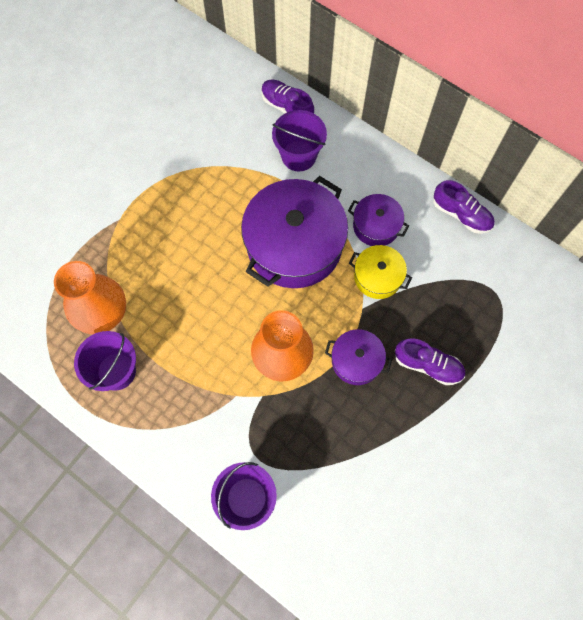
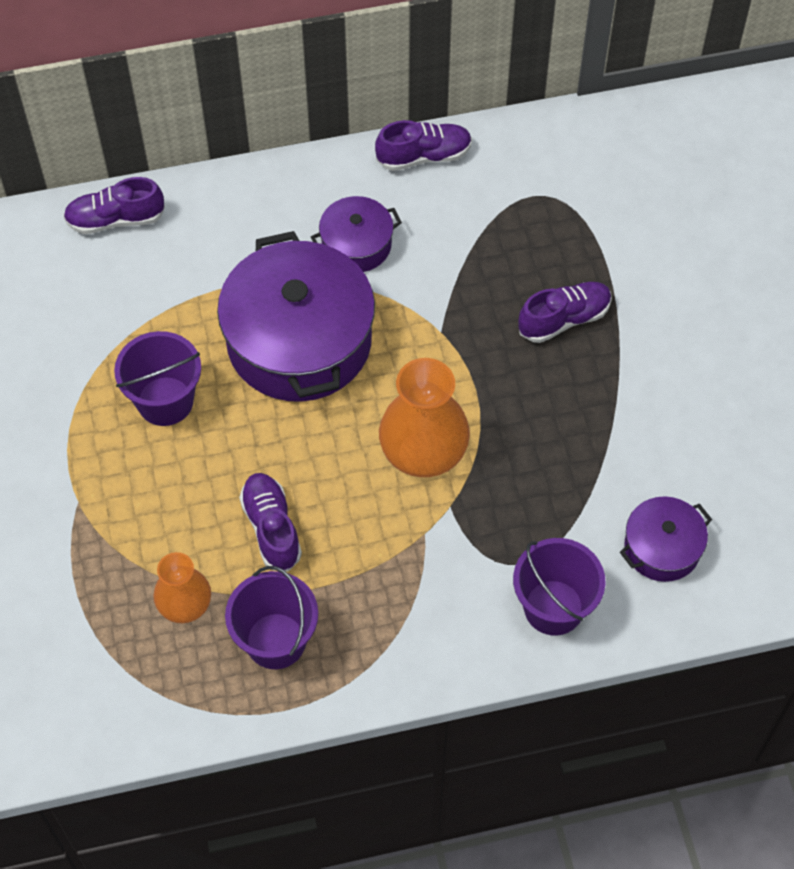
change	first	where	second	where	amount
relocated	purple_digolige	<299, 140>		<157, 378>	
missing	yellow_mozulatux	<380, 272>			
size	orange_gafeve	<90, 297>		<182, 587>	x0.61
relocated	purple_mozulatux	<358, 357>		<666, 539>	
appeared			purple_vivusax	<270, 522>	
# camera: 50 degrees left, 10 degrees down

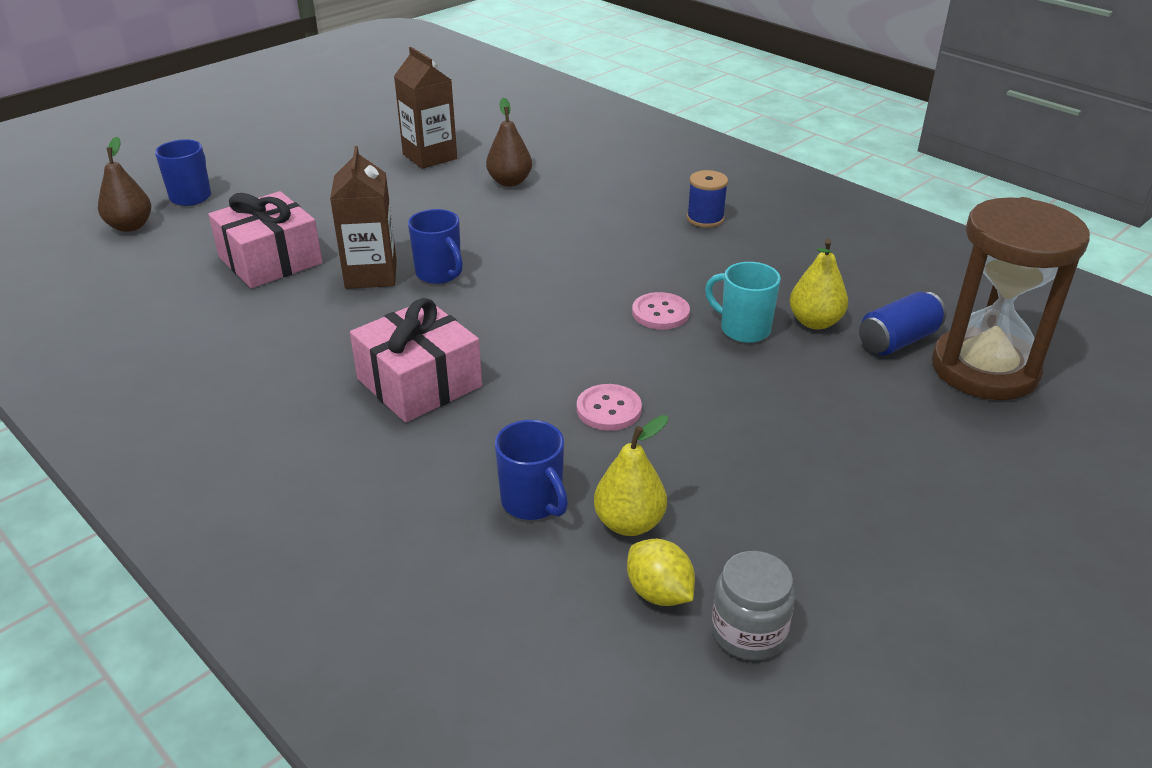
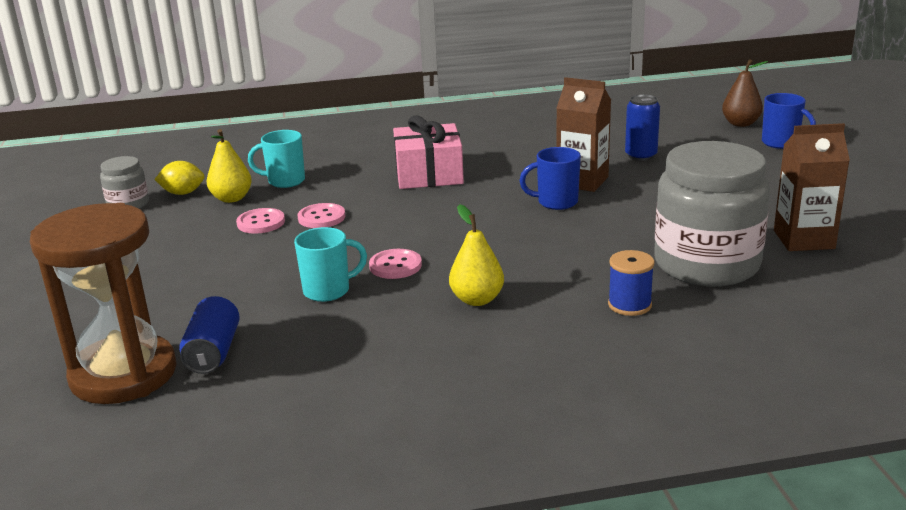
change	first	where	second	where	amount
exchanged	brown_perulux	<509, 142>	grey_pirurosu	<712, 213>	
relocated	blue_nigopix	<707, 199>		<631, 283>	
exchanged	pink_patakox	<265, 239>	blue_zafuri	<642, 127>	
relocated	yellow_perulux	<818, 284>		<476, 255>	
colour	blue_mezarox	<531, 470>	turquoise_mezarox	<276, 159>	
appeared			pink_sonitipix	<260, 221>	
# camera: 125 degrees right, 10 degrees down

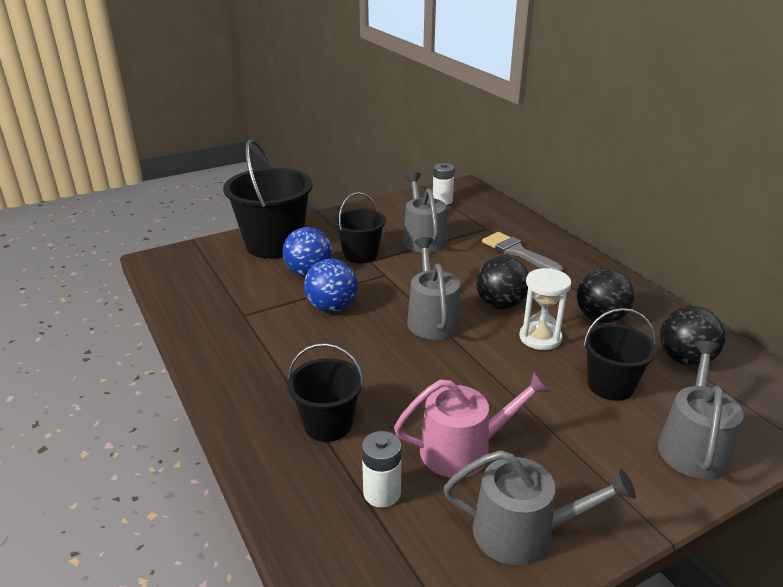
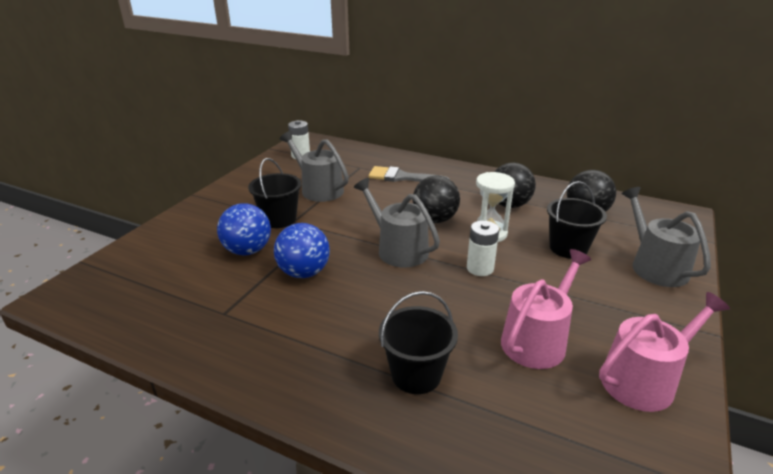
change	first	where	second	where	amount
missing	black_digolige	<268, 199>			
relocated	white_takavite	<382, 469>		<483, 248>	
colour	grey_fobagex	<540, 507>	pink_fobagex	<664, 352>	
# camera: 35 degrees left, 0 degrees up

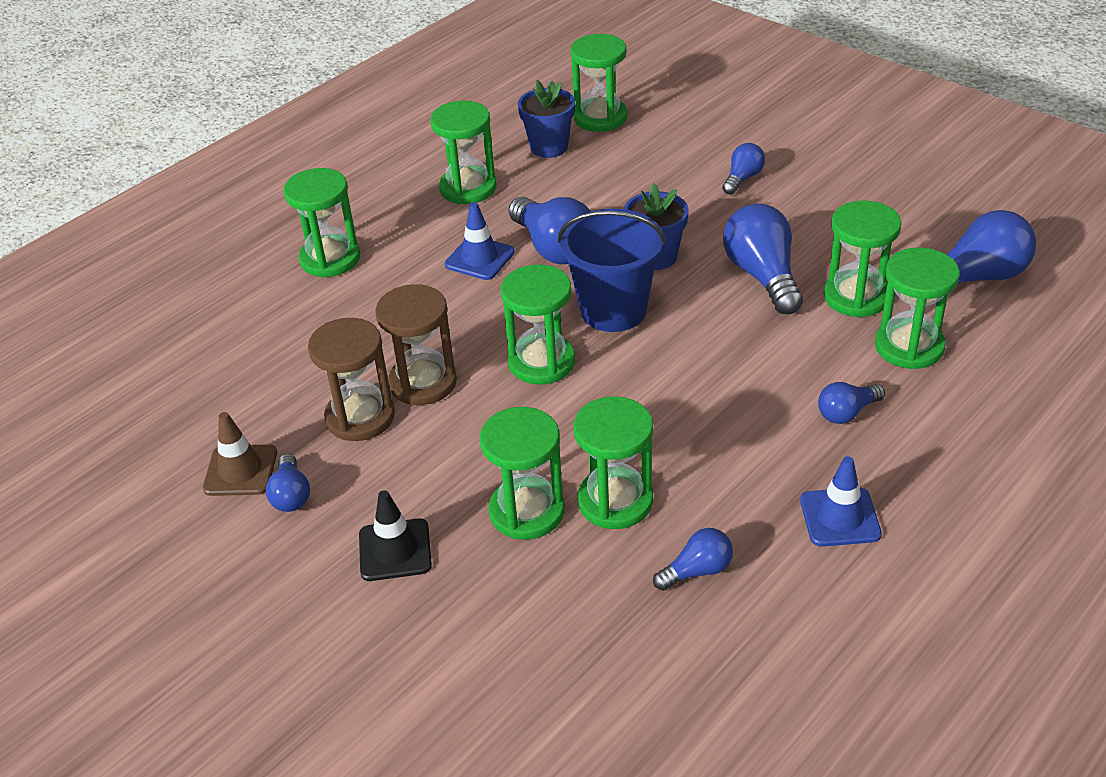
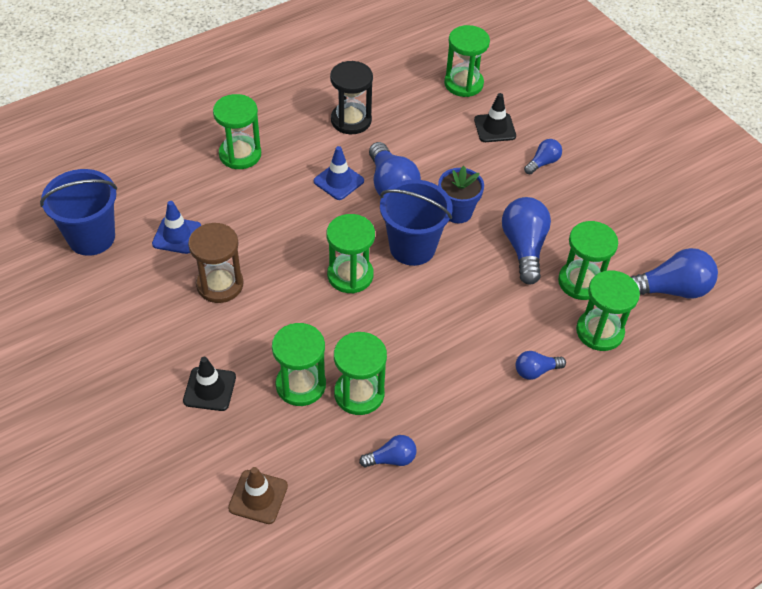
change	first	where	second	where	amount
missing	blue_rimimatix	<546, 119>			
colour	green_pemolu	<463, 152>	black_pemolu	<351, 97>	
missing	brown_pemolu	<416, 344>			
relocated	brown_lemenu	<240, 454>		<258, 495>	
missing	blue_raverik	<288, 483>			
relocated	blue_lemenu	<841, 501>		<176, 227>	
appeared			black_lemenu	<495, 117>	
appeared			blue_digolige	<78, 212>	
# camera: 10 degrees right, 10 degrees up

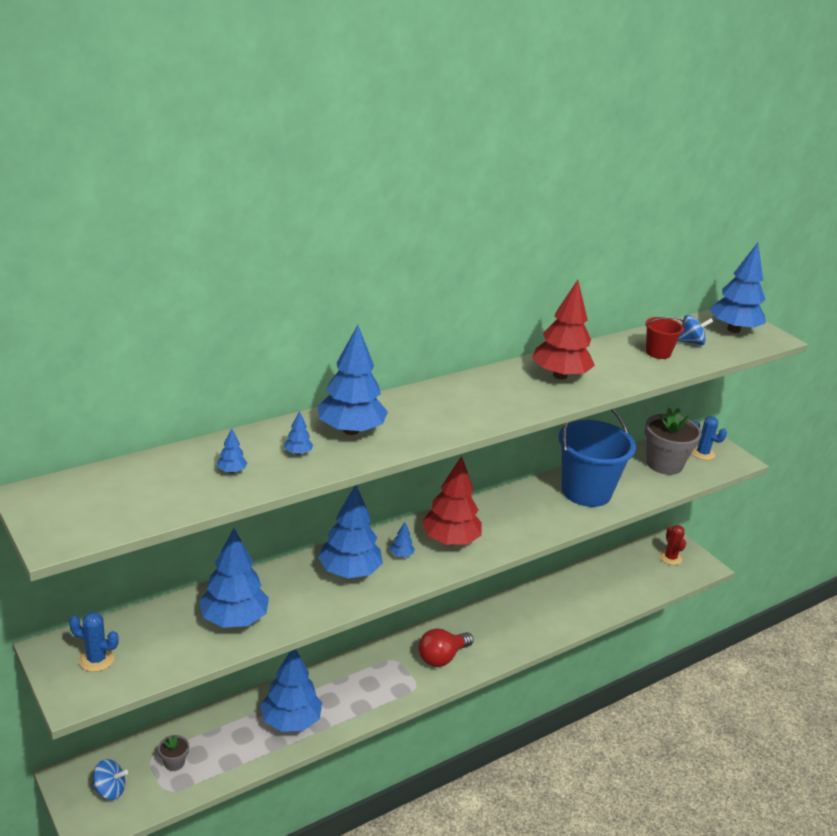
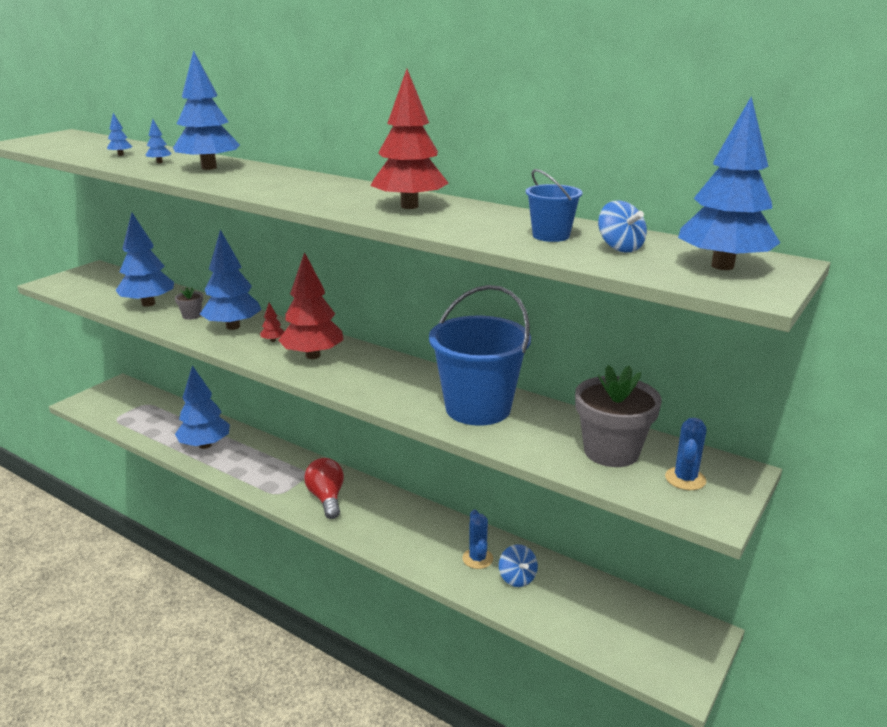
change	first	where	second	where	amount
colour	red_digolige	<665, 338>	blue_digolige	<554, 205>	
colour	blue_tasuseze	<402, 539>	red_tasuseze	<272, 322>	
missing	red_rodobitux	<672, 545>			
relocated	blue_rodobitux	<94, 642>		<477, 539>	
spun	red_raverik	<446, 647>		<324, 488>	45 degrees clockwise
relocated	grey_rimimatix	<173, 753>		<189, 303>	
relocated	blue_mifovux	<109, 779>		<518, 565>	
# camera: 70 degrees right, 5 degrees down

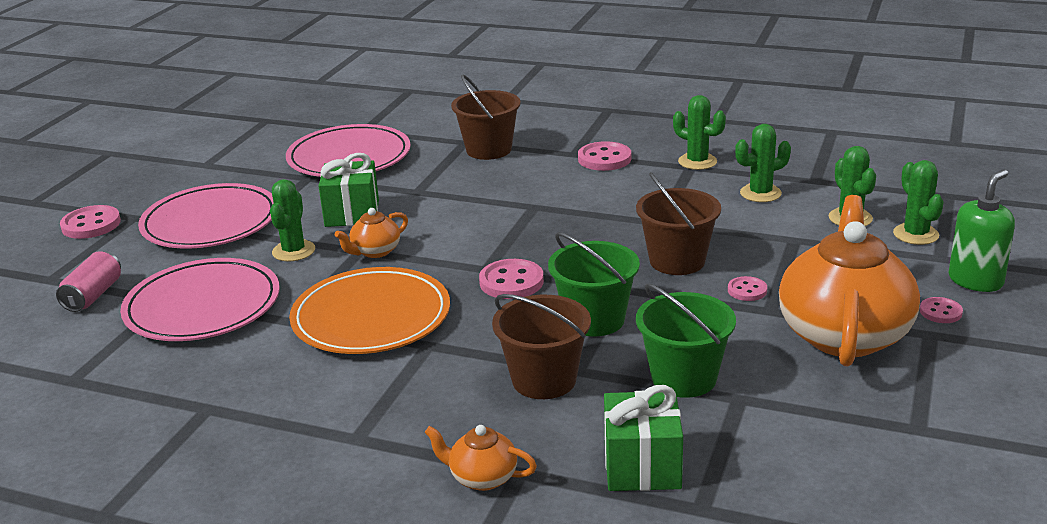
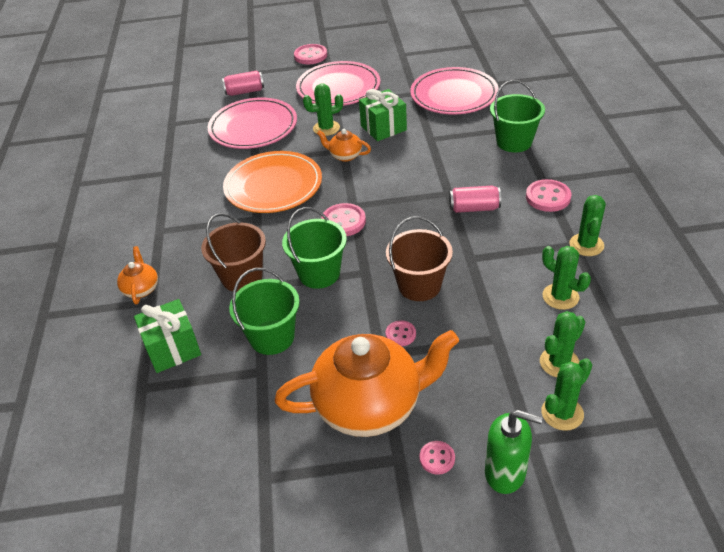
change	first	where	second	where	amount
colour	brown_digolige	<486, 117>	green_digolige	<517, 116>	
appeared			pink_zafuri	<475, 199>	
# camera: 65 degrees right, 15 degrees up

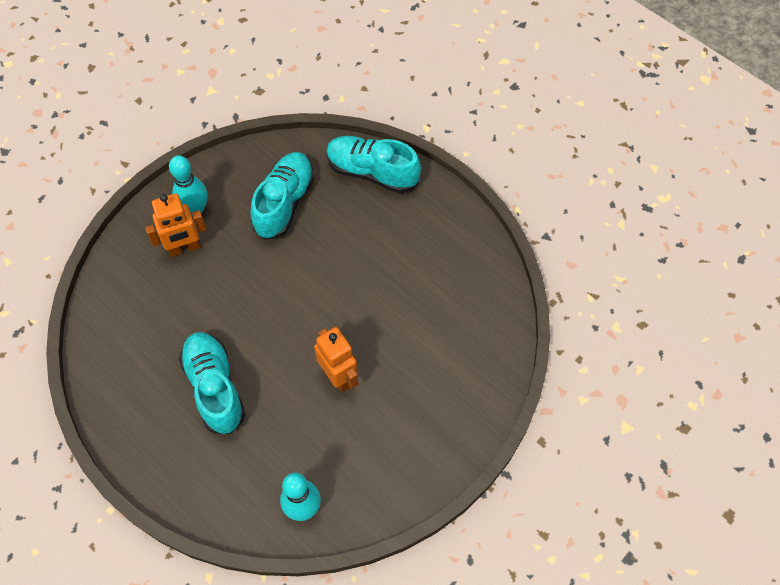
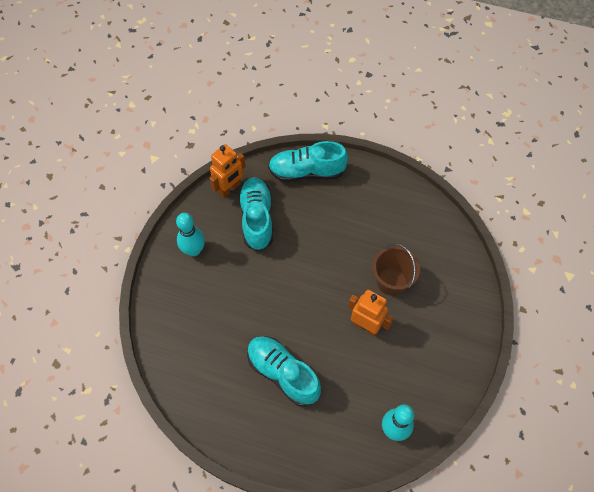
change	first	where	second	where	amount
relocated	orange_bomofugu	<176, 225>		<227, 171>	
appeared			brown_digolige	<396, 269>	
# camera: 25 degrees left, 0 degrees up

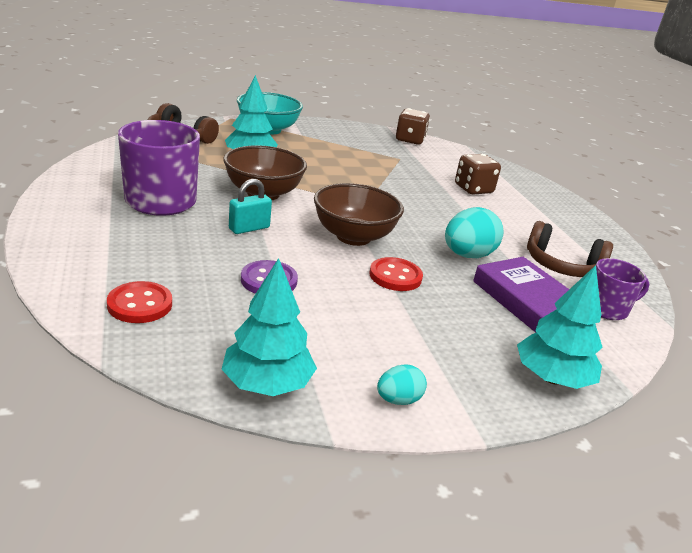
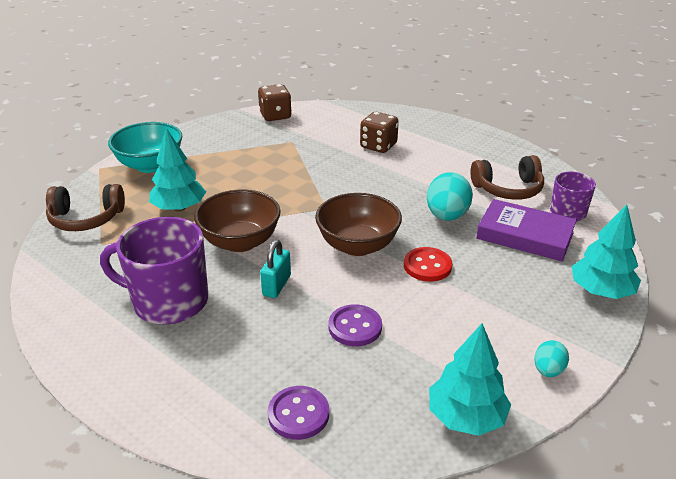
change	first	where	second	where	amount
colour	red_sonitipix	<139, 302>	purple_sonitipix	<298, 413>	
# camera: 30 degrees left, 5 degrees up

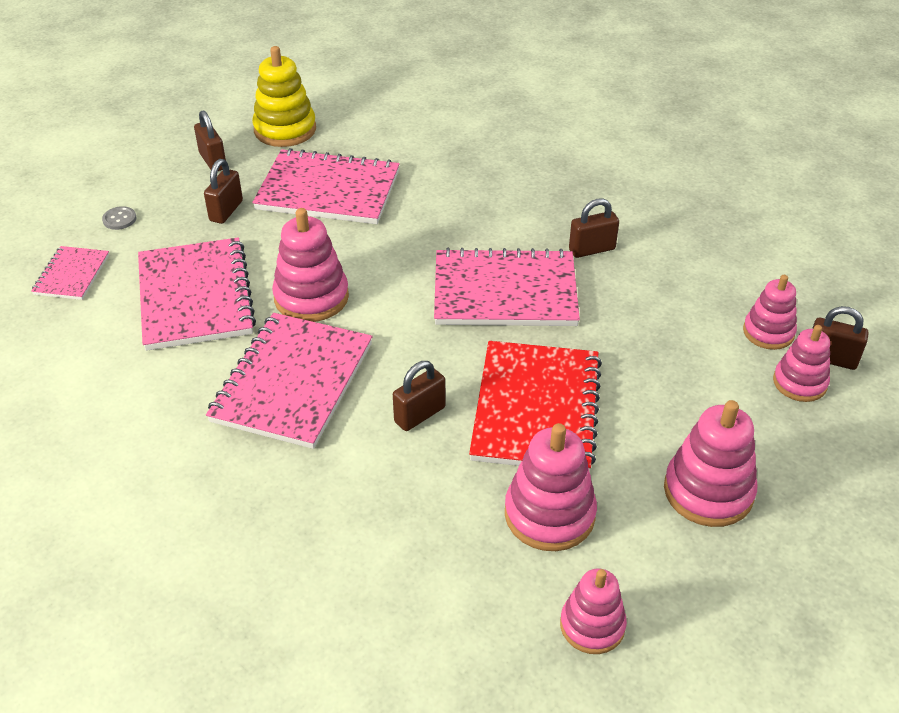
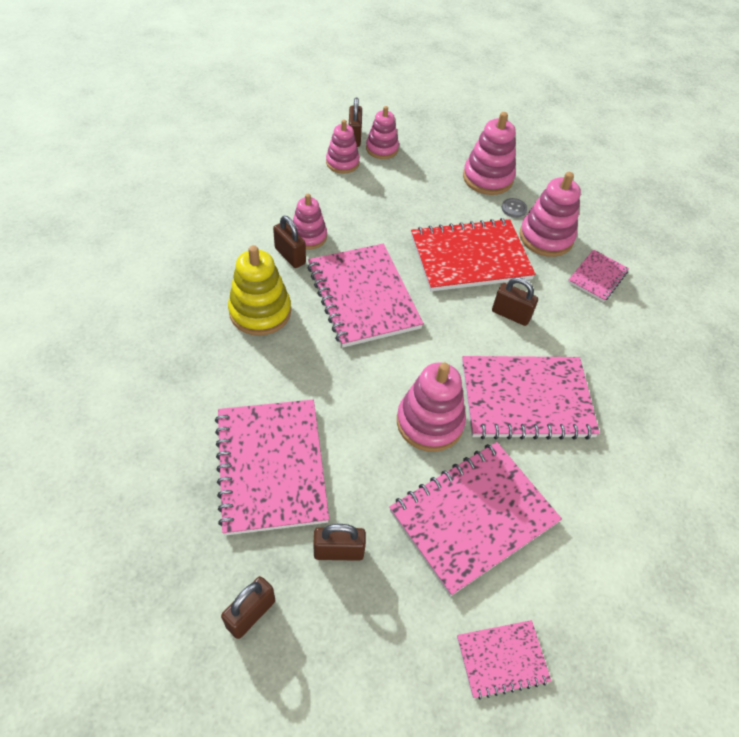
change	first	where	second	where	amount
relocated	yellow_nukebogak	<284, 96>		<259, 290>	
relocated	grey_sonitipix	<119, 218>		<514, 208>	
relocated	pink_nukebogak	<593, 611>		<310, 221>	
appeared			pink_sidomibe	<598, 276>	
# camera: 115 degrees left, 10 degrees up

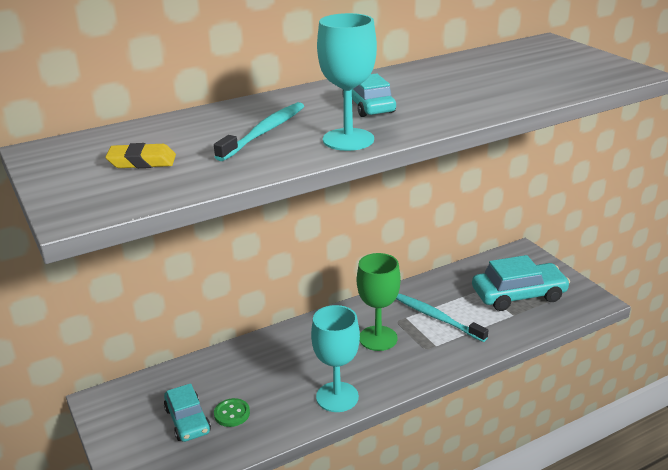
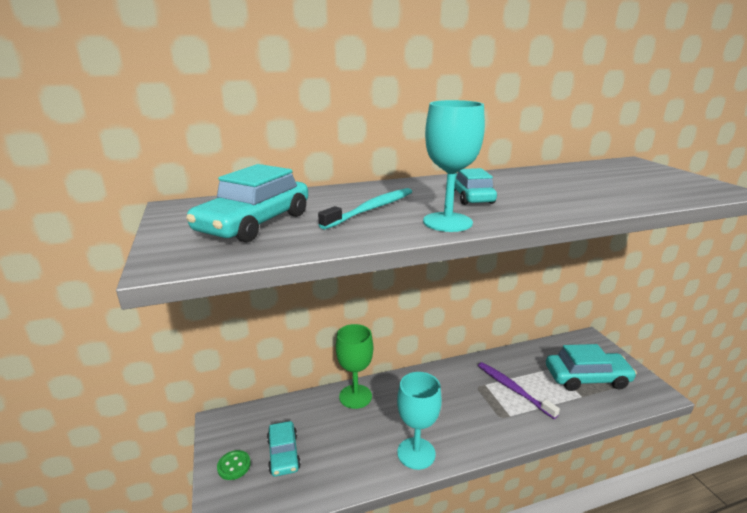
change	first	where	second	where	amount
exchanged	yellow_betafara	<140, 155>	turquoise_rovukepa	<247, 203>	
relocated	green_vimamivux	<379, 302>		<354, 366>	
colour	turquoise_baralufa	<442, 318>	purple_baralufa	<519, 390>	
relocated	green_sonitipix	<232, 412>		<234, 465>	
# camera: 10 degrees right, 5 degrees down

